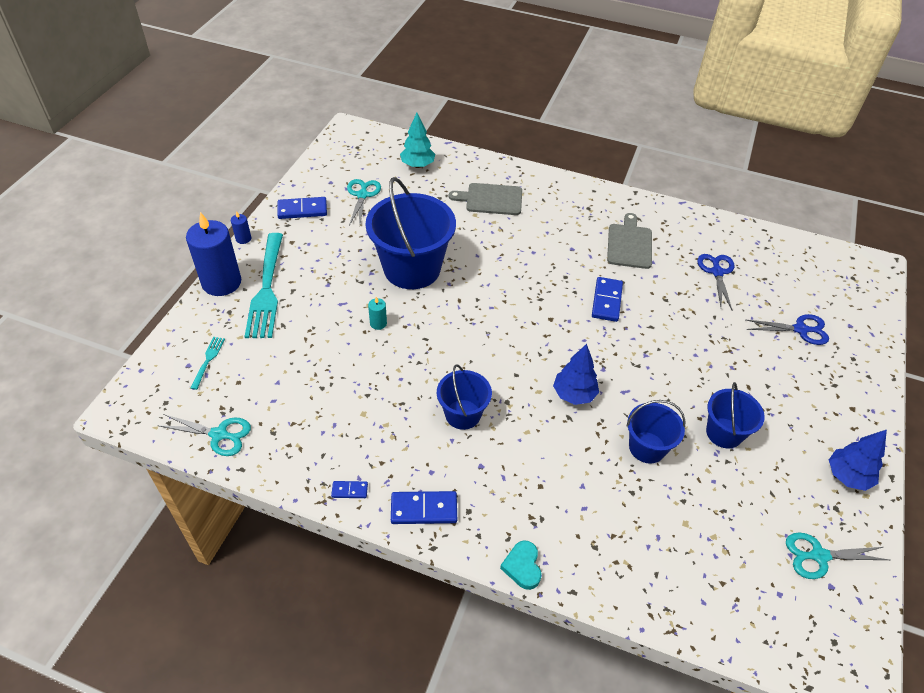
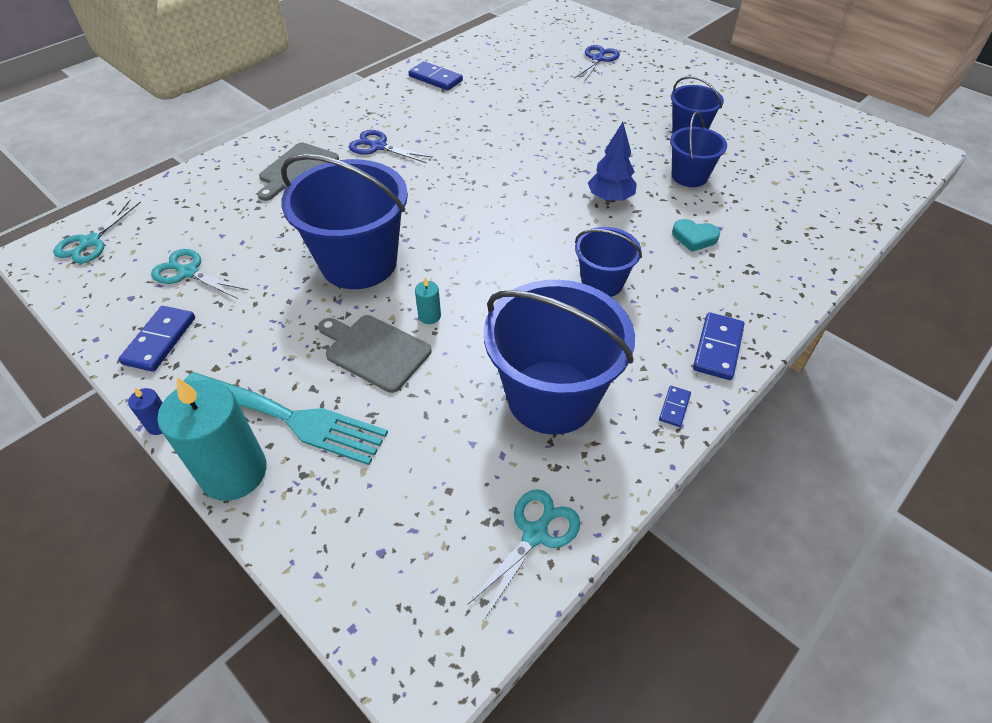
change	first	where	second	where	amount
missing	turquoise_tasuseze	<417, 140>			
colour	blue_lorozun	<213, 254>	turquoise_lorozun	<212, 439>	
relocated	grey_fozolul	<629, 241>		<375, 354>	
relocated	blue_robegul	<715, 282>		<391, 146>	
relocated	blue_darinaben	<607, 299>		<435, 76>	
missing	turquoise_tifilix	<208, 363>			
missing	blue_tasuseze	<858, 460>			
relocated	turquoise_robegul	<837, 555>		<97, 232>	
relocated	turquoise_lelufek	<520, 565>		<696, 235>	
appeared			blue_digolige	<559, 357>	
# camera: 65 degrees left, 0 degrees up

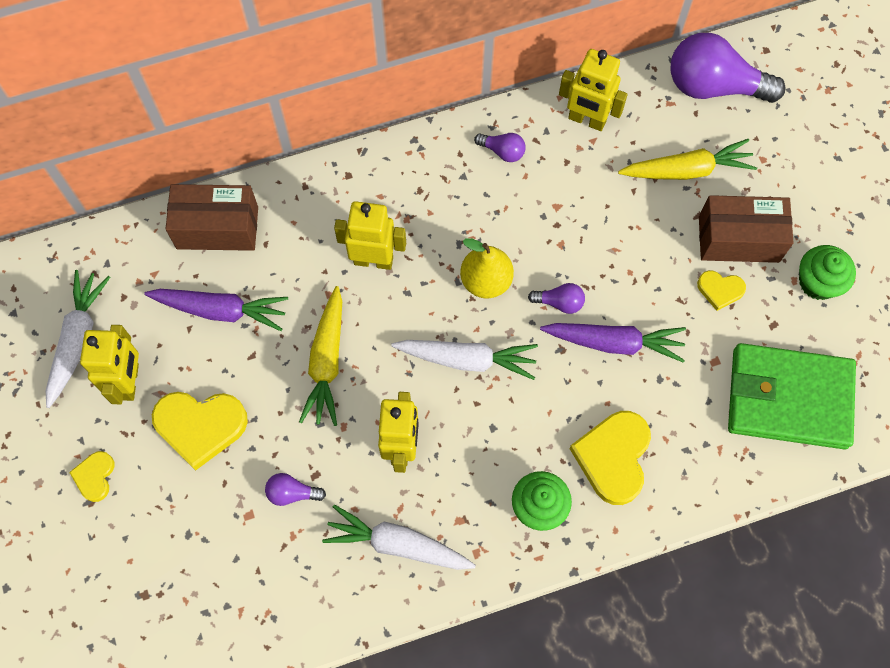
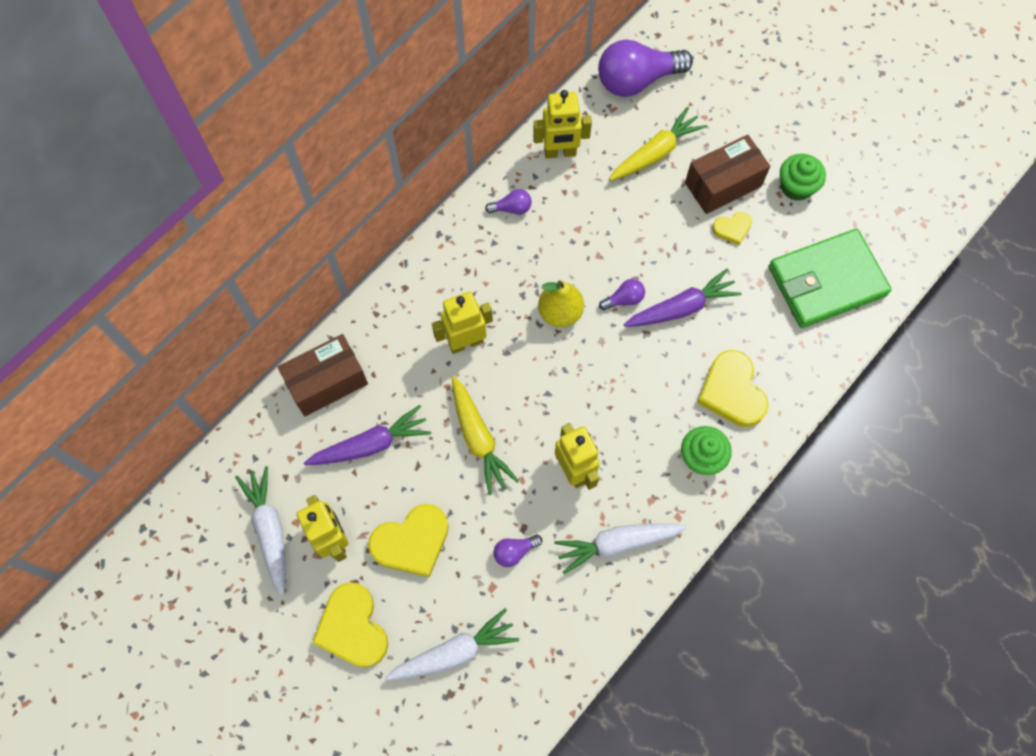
change	first	where	second	where	amount
relocated	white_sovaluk	<464, 360>		<452, 644>	
size	yellow_lelufek	<91, 476>		<350, 625>	x1.88
# camera: 30 degrees left, 0 degrees up

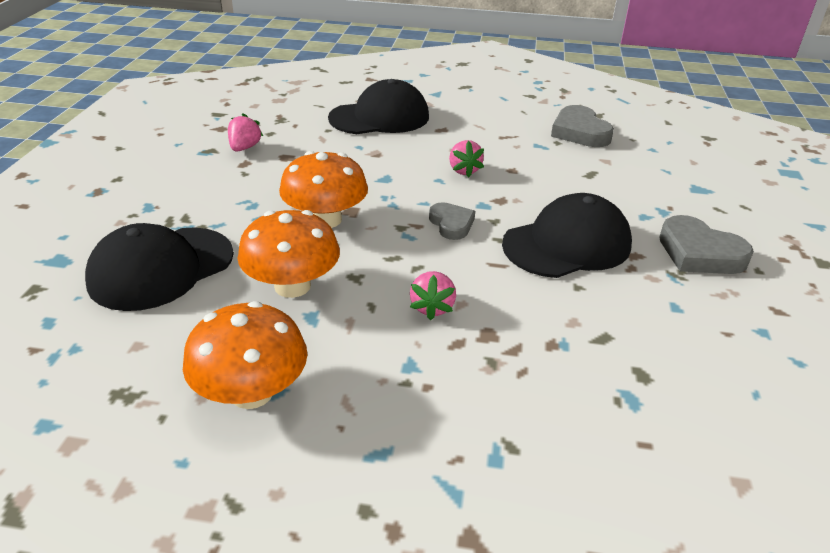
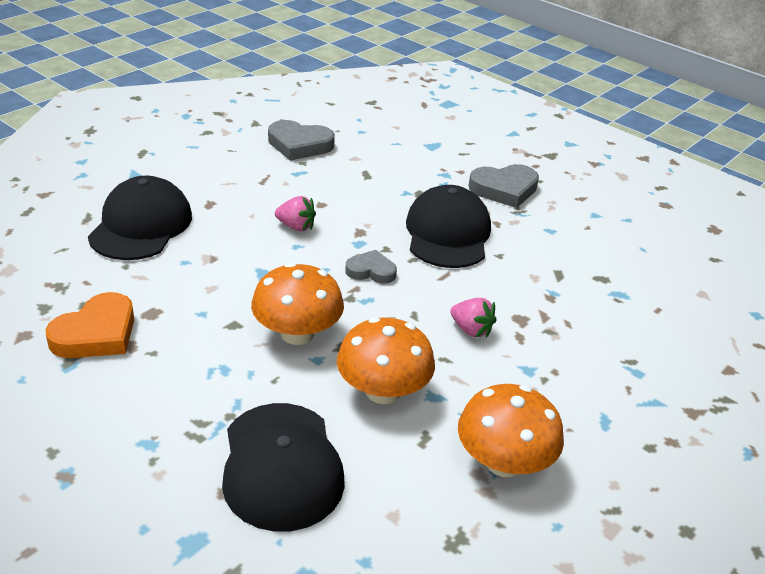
change	first	where	second	where	amount
exchanged	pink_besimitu	<245, 132>	orange_lelufek	<89, 325>	
# camera: 60 degrees left, 0 degrees up

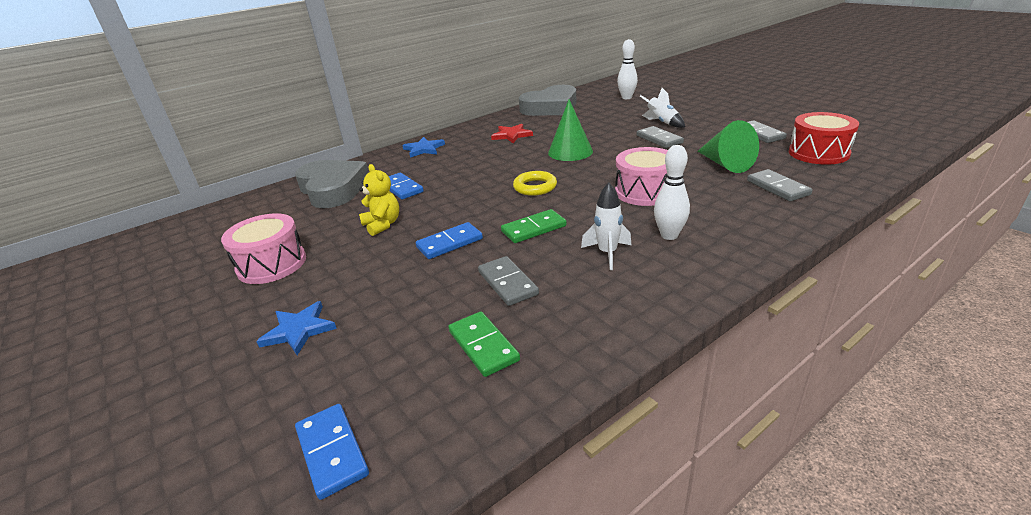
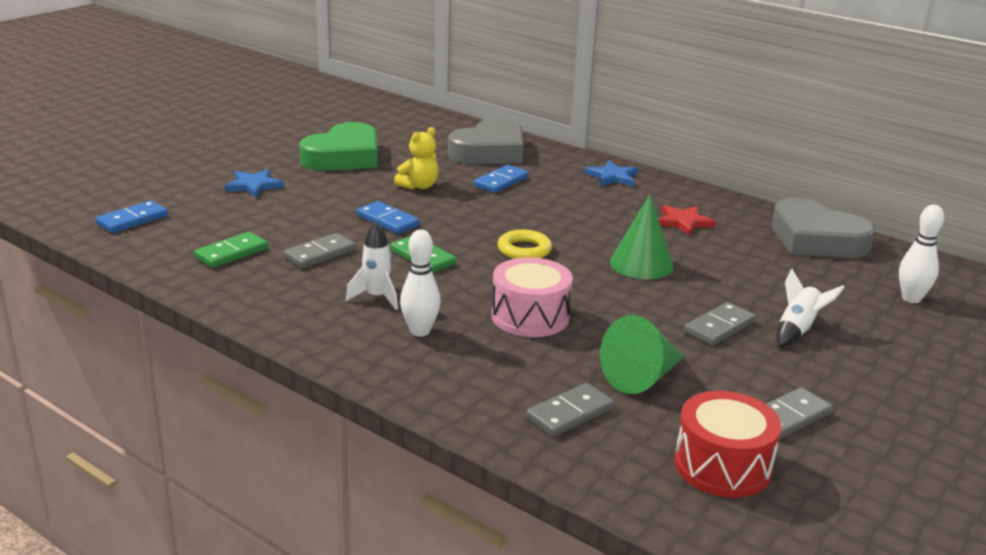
change	first	where	second	where	amount
exchanged	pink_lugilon	<263, 248>	green_lelufek	<338, 146>	
# camera: 70 degrees right, 5 degrees down

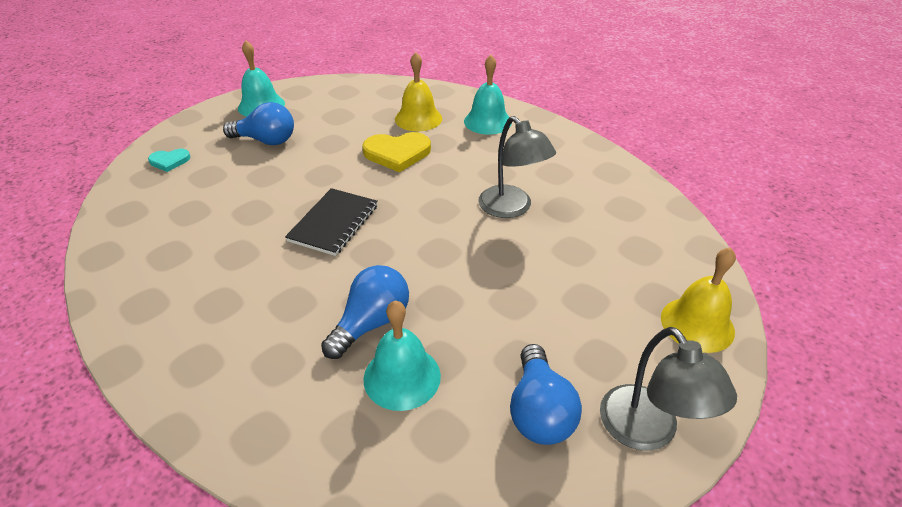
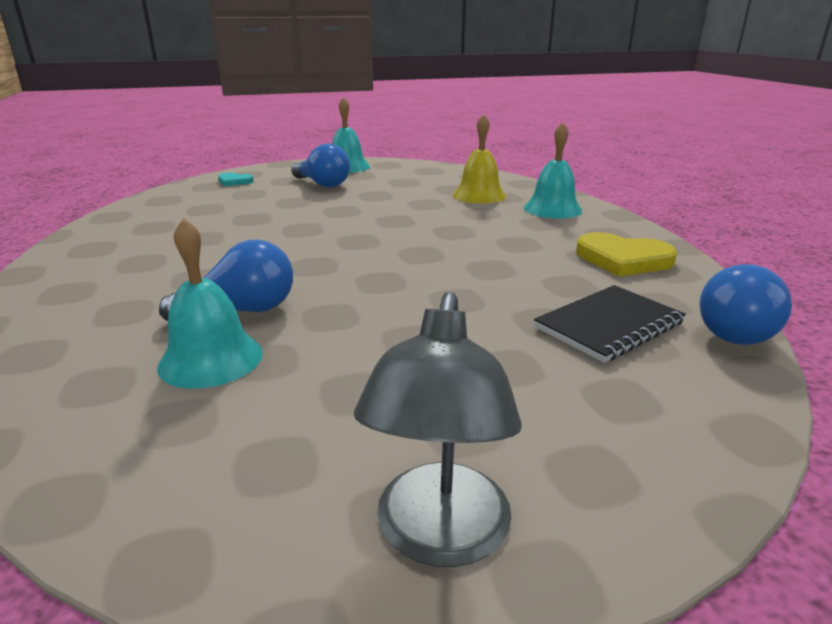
change	first	where	second	where	amount
missing	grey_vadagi	<517, 167>			
relocated	yellow_lelufek	<396, 152>		<626, 254>	
relocated	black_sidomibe	<331, 222>		<610, 324>	
missing	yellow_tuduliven	<698, 300>			
relocated	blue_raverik	<546, 394>		<746, 304>	
# camera: 30 degrees right, 15 degrees down

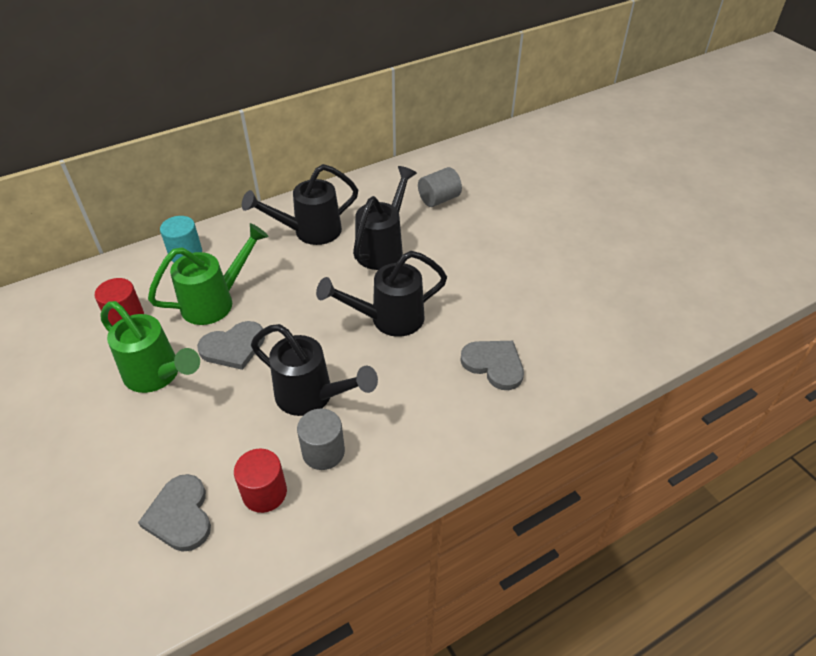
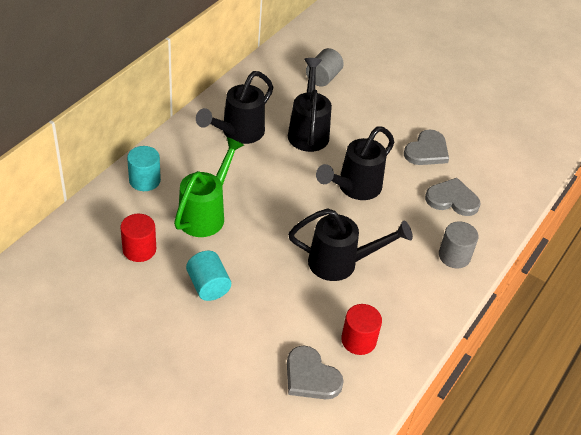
change	first	where	second	where	amount
exchanged	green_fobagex	<150, 347>	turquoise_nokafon	<208, 276>	
relocated	grey_lelufek	<231, 345>		<426, 147>	
relocated	grey_nokafon	<321, 439>		<459, 244>	
# camera: 30 degrees left, 0 degrees up

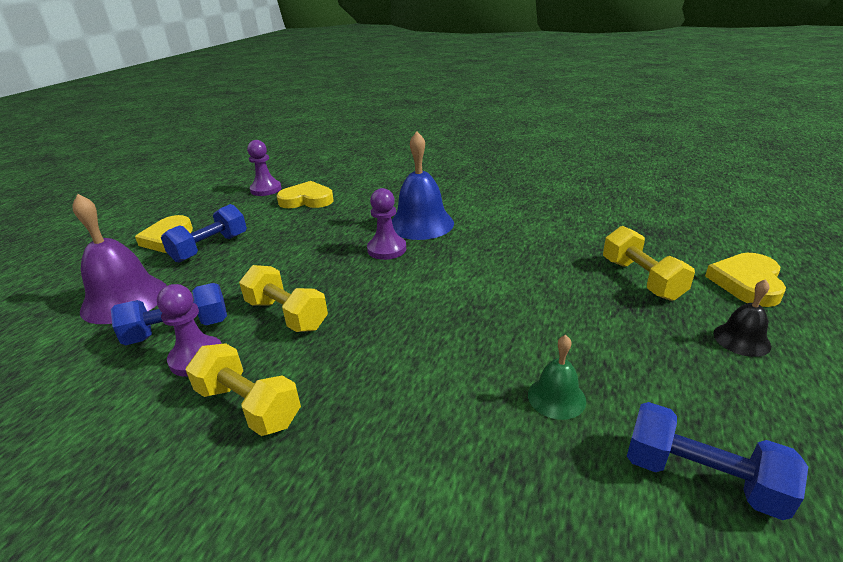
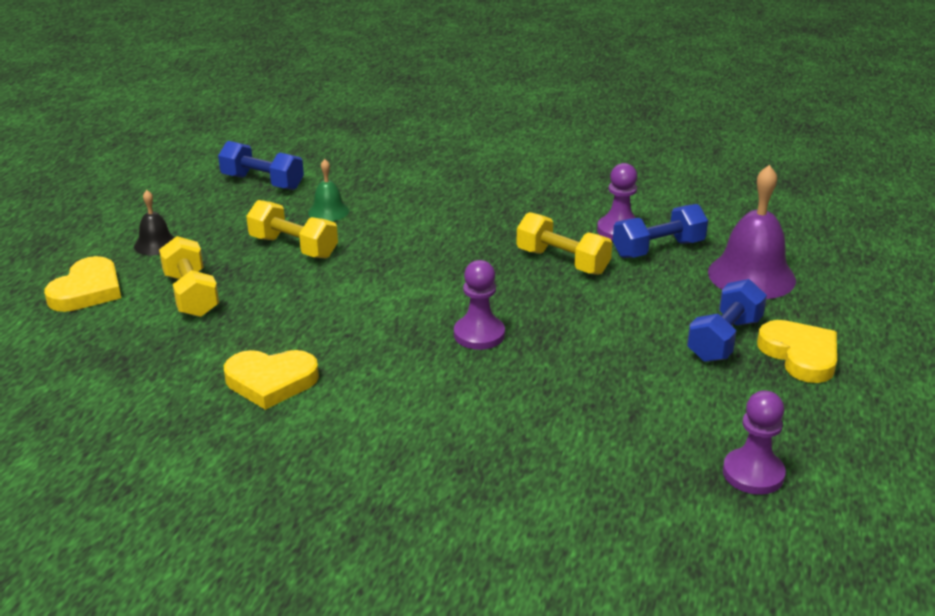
change	first	where	second	where	amount
missing	blue_tuduliven	<423, 185>			
relocated	yellow_lelufek	<305, 194>		<271, 380>	
relocated	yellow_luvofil	<243, 389>		<292, 229>	
# camera: 175 degrees right, 0 degrees up

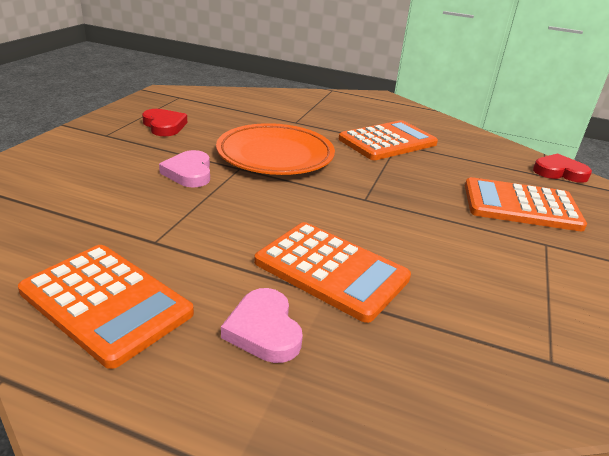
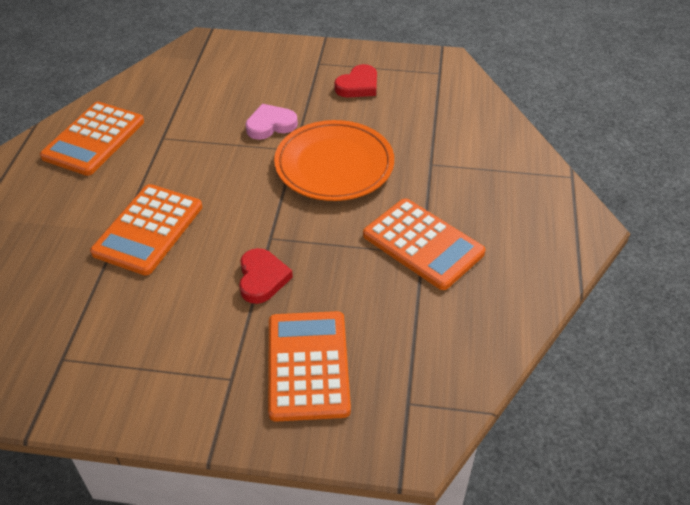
change	first	where	second	where	amount
relocated	red_lelufek	<562, 168>		<266, 276>	
missing	pink_lelufek	<262, 325>			
# camera: 80 degrees right, 15 degrees up

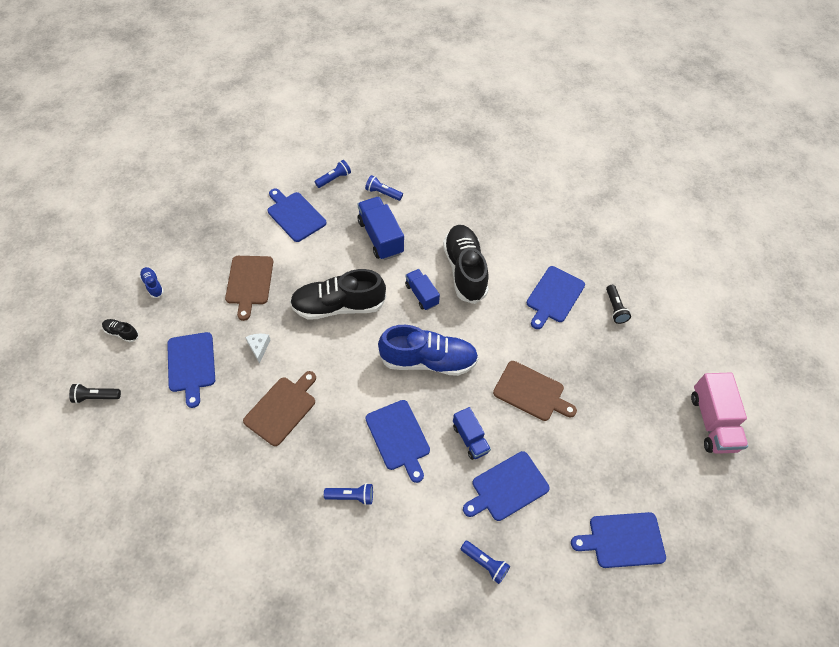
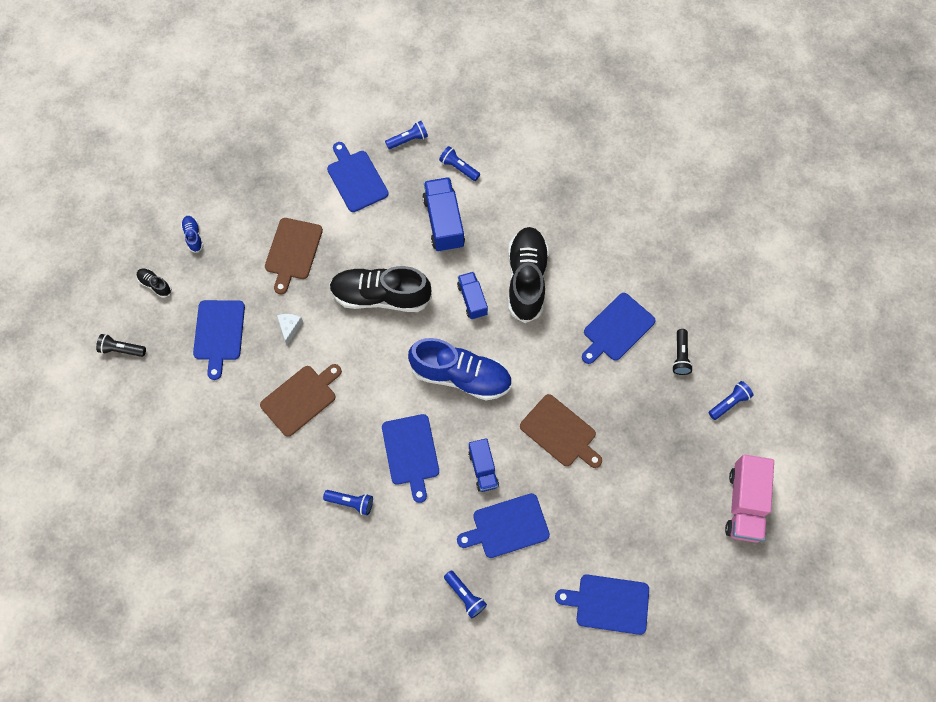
change	first	where	second	where	amount
appeared			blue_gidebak	<731, 400>	
# camera: 15 degrees right, 10 degrees up

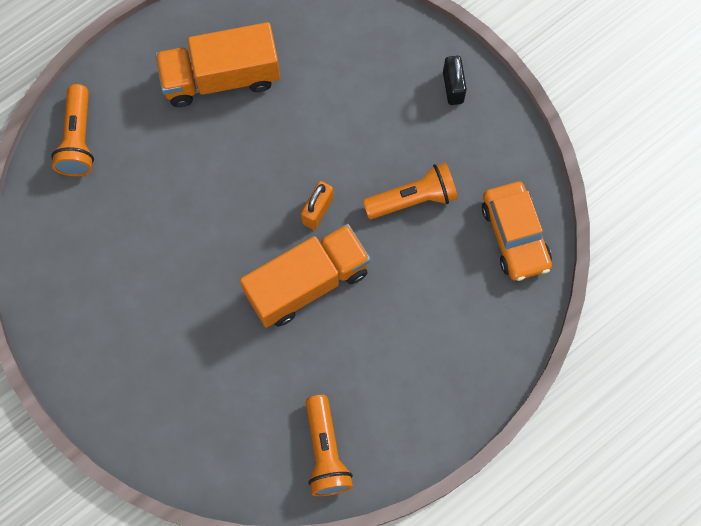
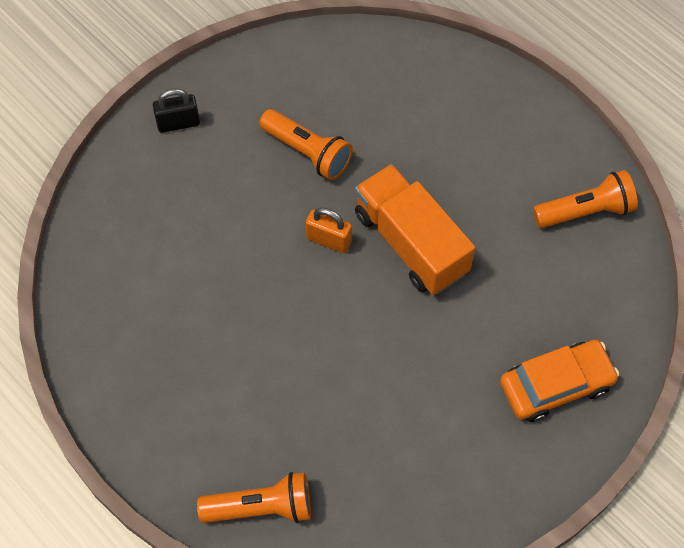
change	first	where	second	where	amount
missing	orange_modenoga	<217, 64>			
spun	orange_gidebak	<410, 190>		<306, 144>	150 degrees clockwise
relocated	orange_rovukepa	<517, 231>		<559, 381>	
# camera: 95 degrees left, 10 degrees down

